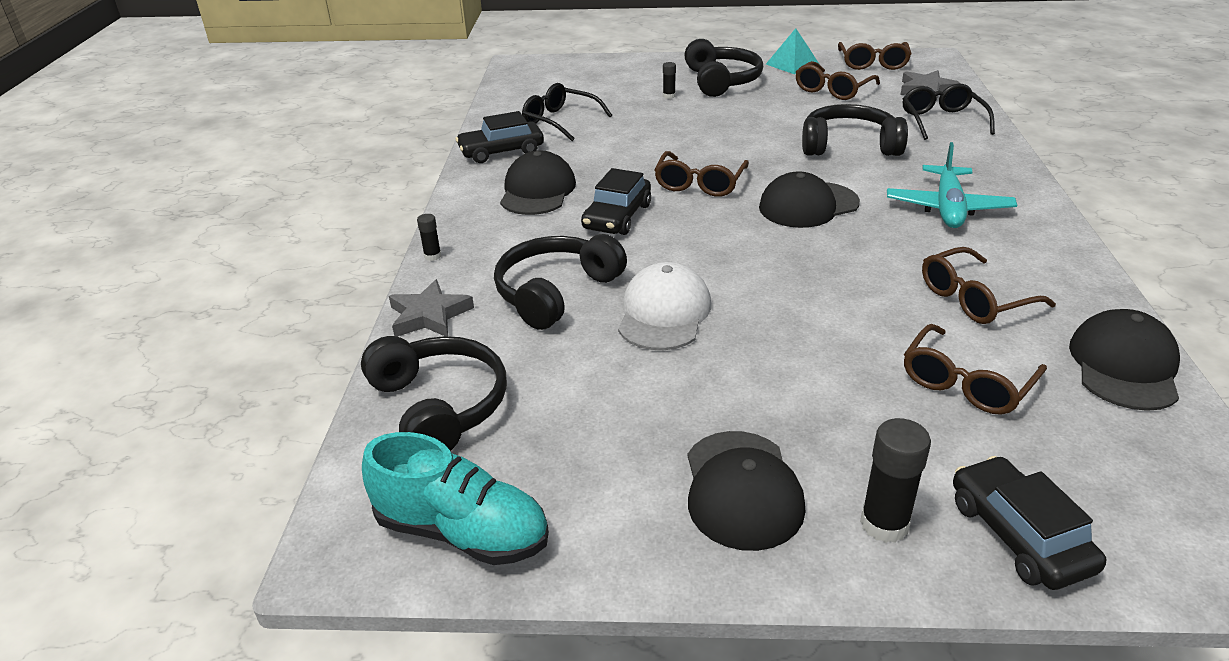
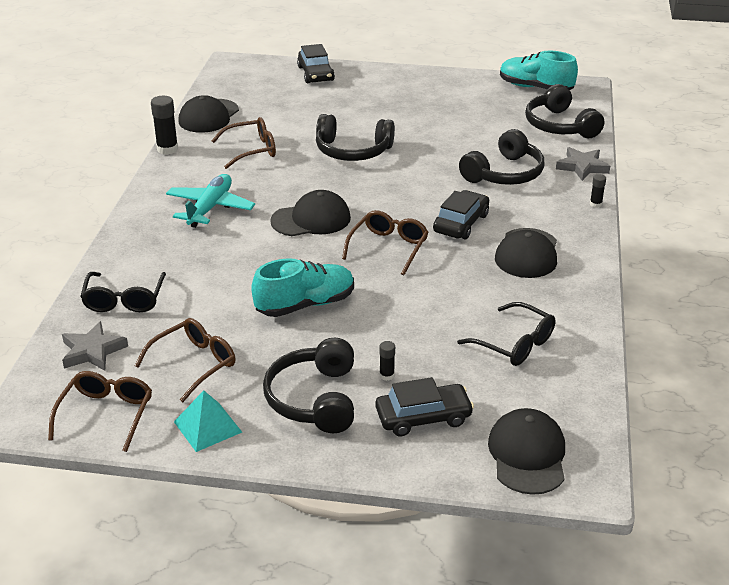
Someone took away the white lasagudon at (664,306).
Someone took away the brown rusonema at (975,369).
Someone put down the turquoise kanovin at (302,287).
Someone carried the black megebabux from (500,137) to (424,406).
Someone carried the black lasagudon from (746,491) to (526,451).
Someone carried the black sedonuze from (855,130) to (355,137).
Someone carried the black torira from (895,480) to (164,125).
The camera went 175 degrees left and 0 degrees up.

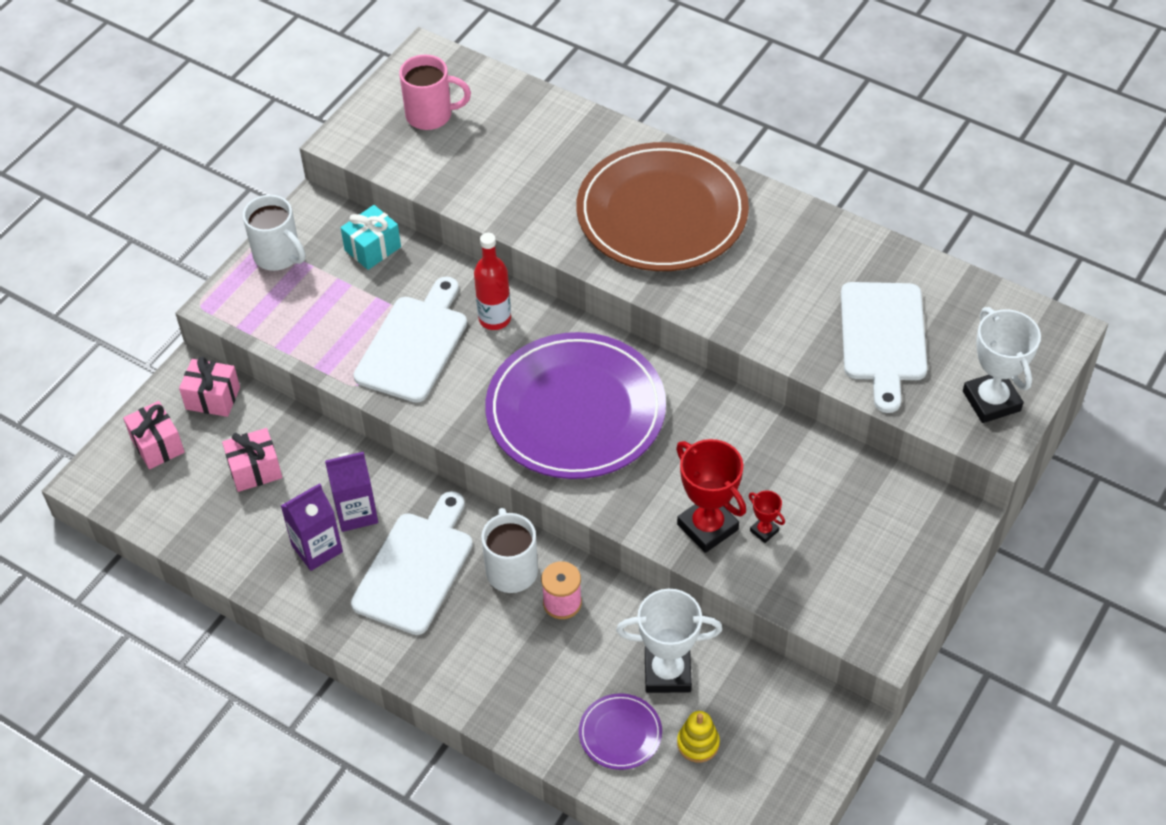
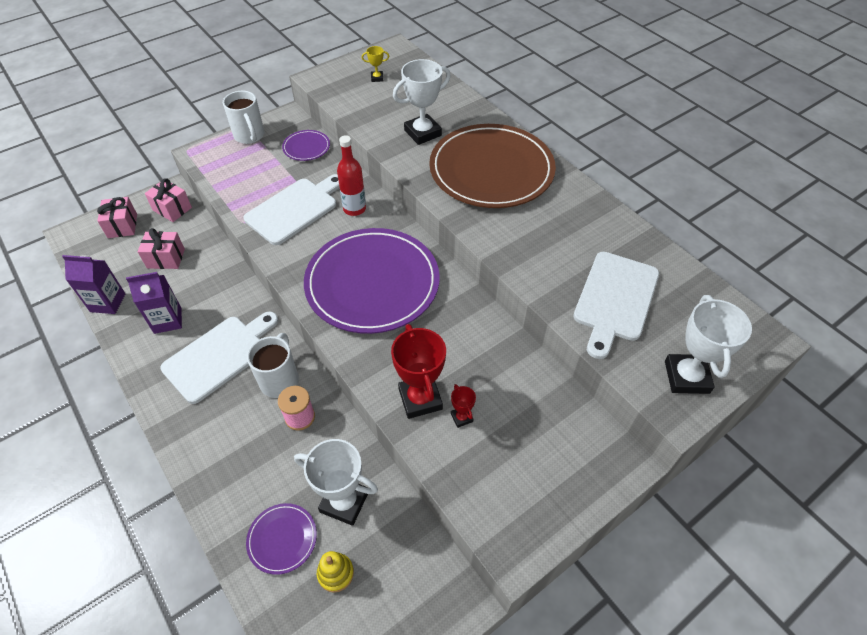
Someone put down the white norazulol at (422,102).
Someone carried the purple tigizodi from (351,492) to (93,284).
Someone swapped the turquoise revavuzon at (371,237) for the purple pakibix at (306,145).
Someone swapped the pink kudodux at (435,92) for the yellow norazulol at (375,64).
The camera went 20 degrees right and 0 degrees up.

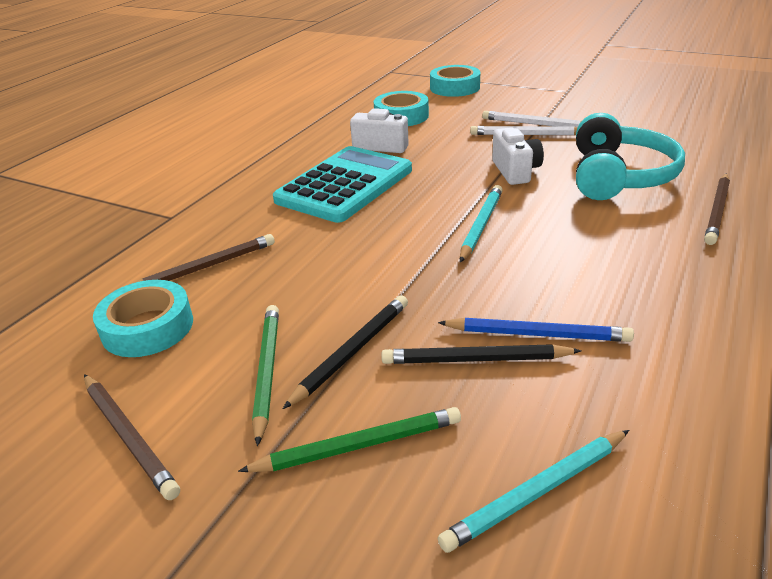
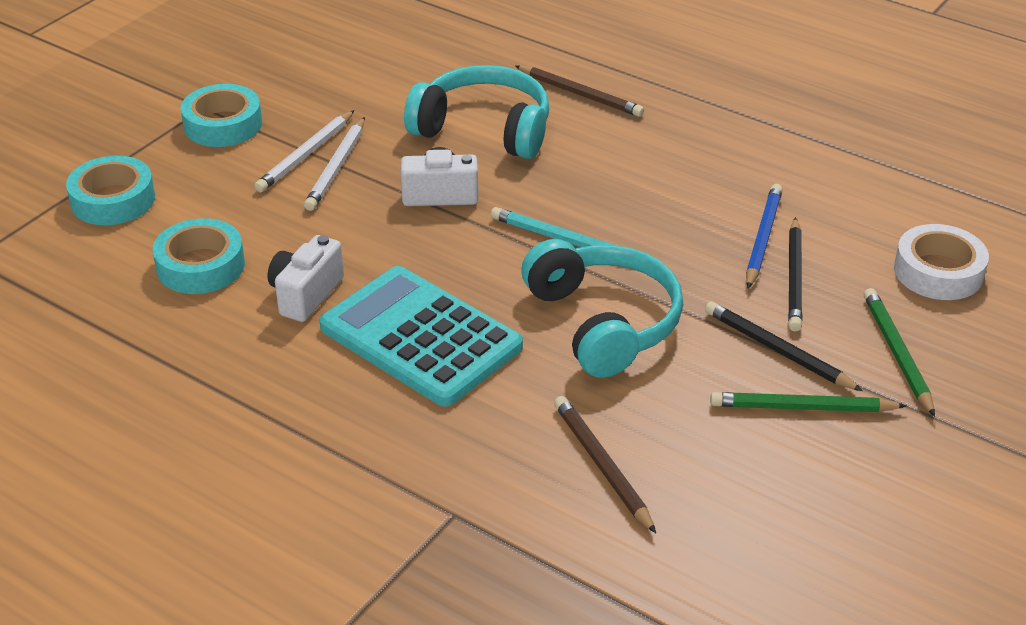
Someone took away the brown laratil at (132,437).
Someone put down the turquoise sedonuze at (602,308).
Someone carried the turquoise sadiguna from (143,318) to (221,115).
Someone swapped the turquoise laratil at (533,491) for the white sadiguna at (941,262).
The camera went 85 degrees left and 5 degrees up.

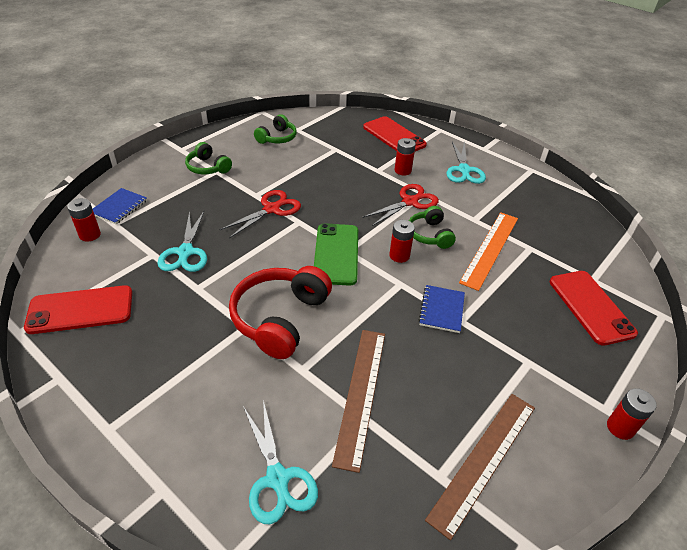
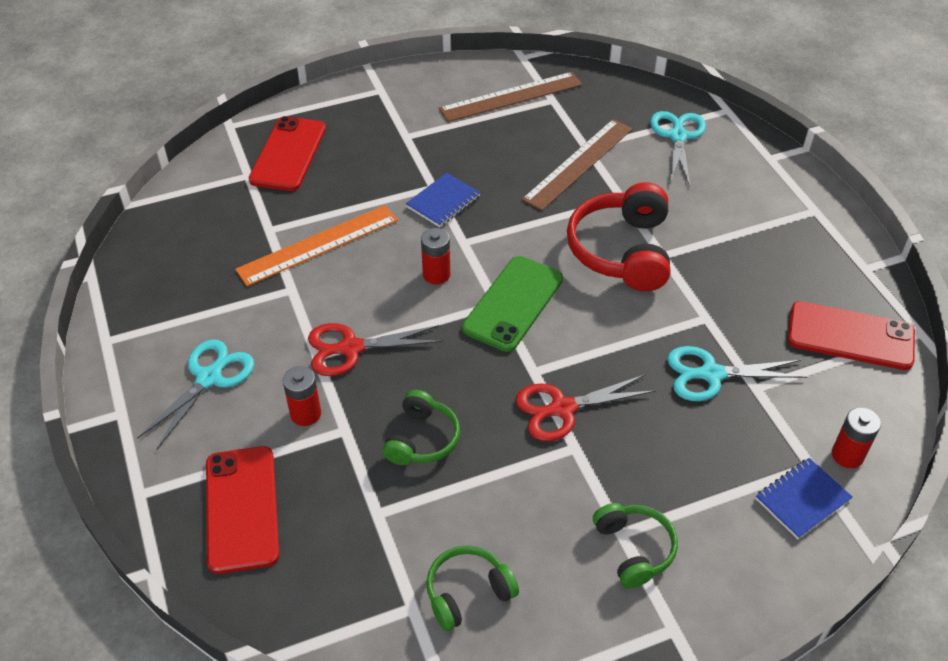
Someone took away the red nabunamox at (632,414).
Someone carried the green sedonuze from (432,227) to (421,427).
Someone rotated the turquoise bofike at (182,241) by 120 degrees counterclockwise.
Someone rotated the red sedonuze at (280,312) by 135 degrees clockwise.
The camera went 150 degrees left and 5 degrees up.

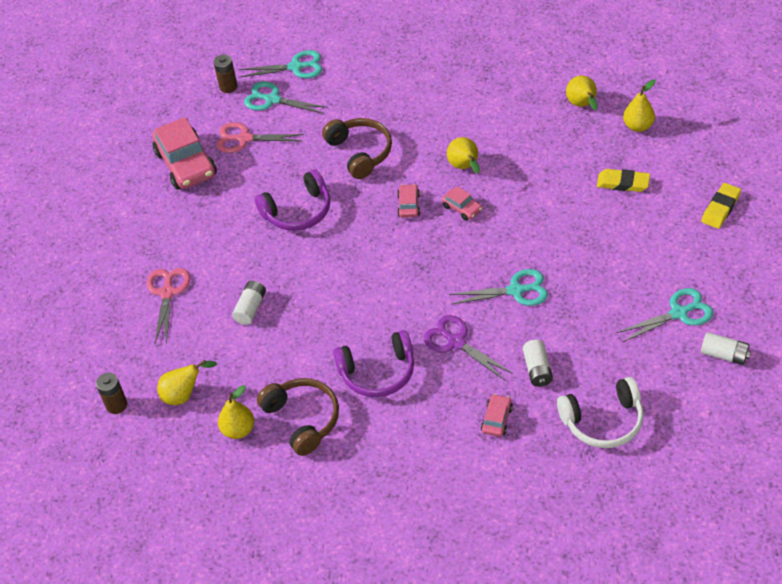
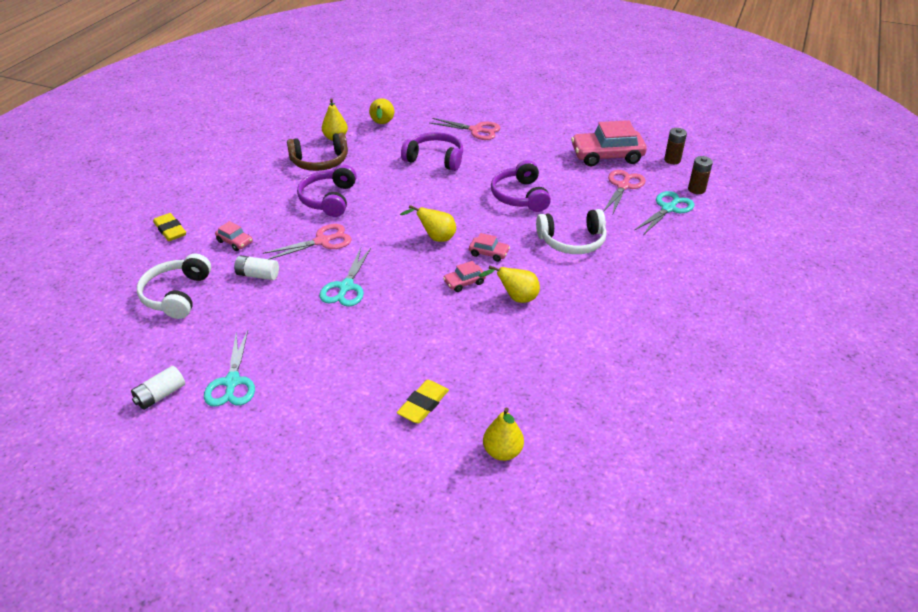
Someone took away the turquoise bofike at (280,64).
Someone carried the brown nabunamox from (111,393) to (675,146).
Someone carried the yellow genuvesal from (582,93) to (428,223).
Someone carried the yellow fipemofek from (721,206) to (169,227).
Someone swapped the white nabunamox at (249,303) for the purple sedonuze at (432,151).
Someone repainted the brown sedonuze at (357,148), which became the white sedonuze at (571,231).
Someone repainted the purple bofike at (468,347), which became the pink bofike at (307,242).
The camera went 105 degrees right and 10 degrees down.

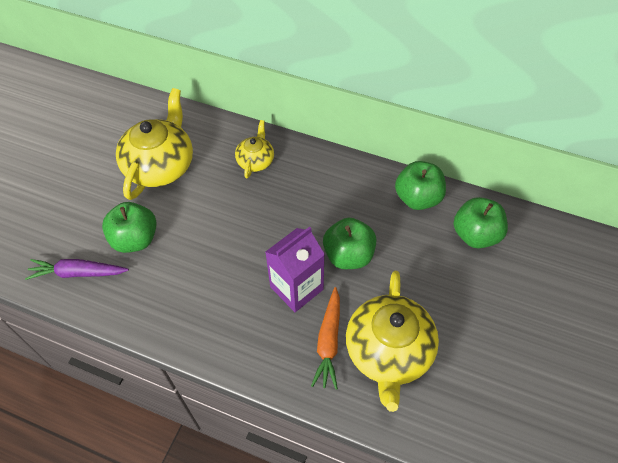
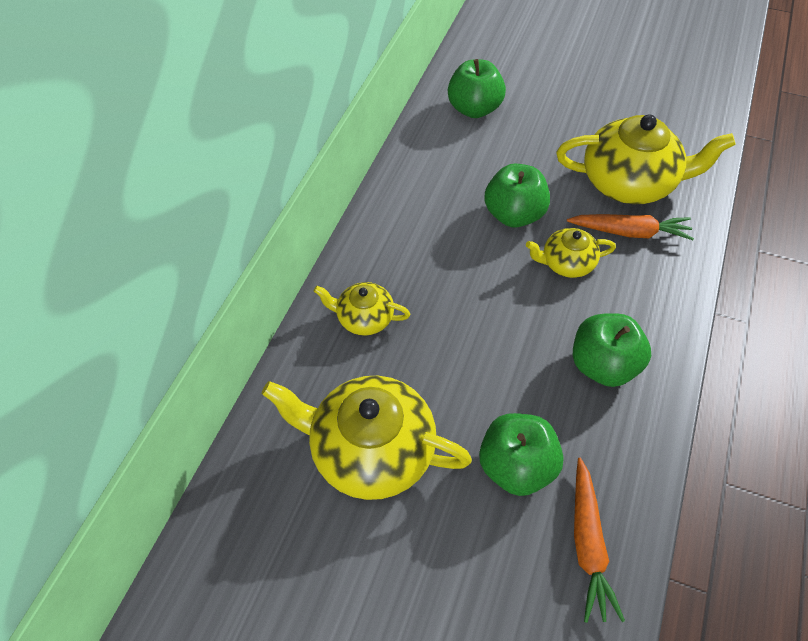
Someone carried the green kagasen from (420,185) to (612,350).
Someone swapped the purple tigizodi at (295,269) for the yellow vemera at (571,253).
Someone repainted the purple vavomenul at (77,269), which became the orange vavomenul at (599,540).
The camera went 90 degrees left and 0 degrees up.

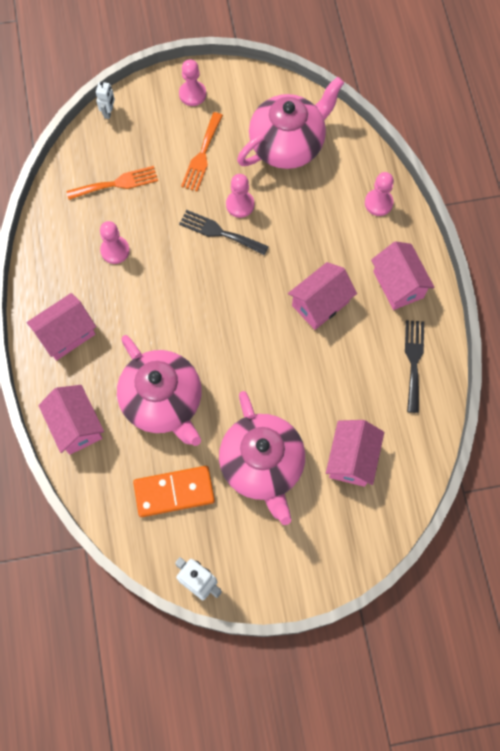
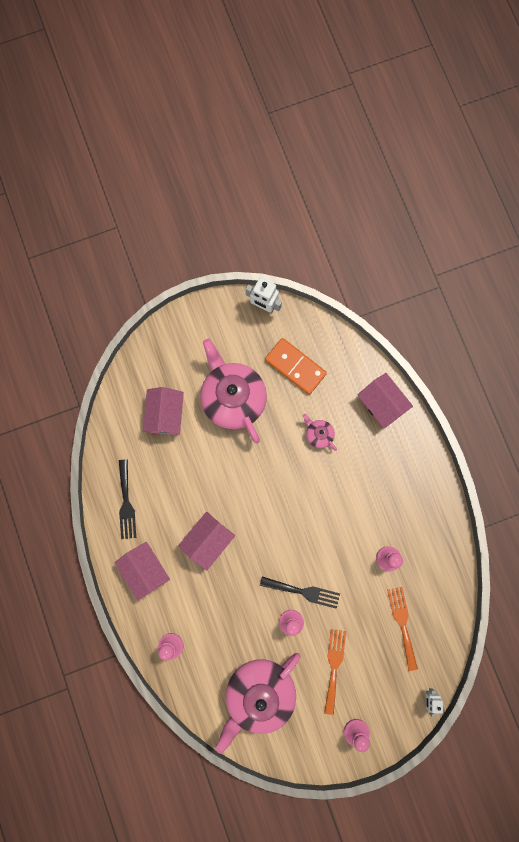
Someone took away the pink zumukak at (61,327).
Someone rotated the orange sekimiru at (112,183) by 105 degrees clockwise.
Someone rotated the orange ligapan at (174,491) by 60 degrees clockwise.
Someone scaled the pink vemera at (159,390) by 0.43.
The camera went 170 degrees right and 10 degrees up.

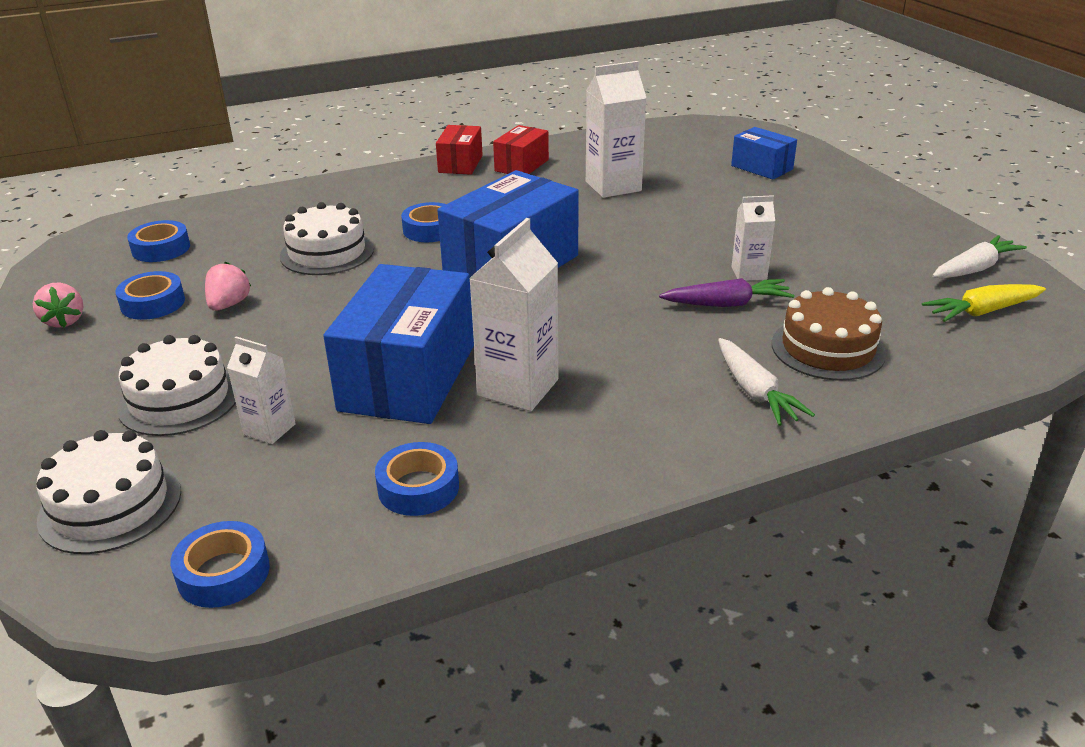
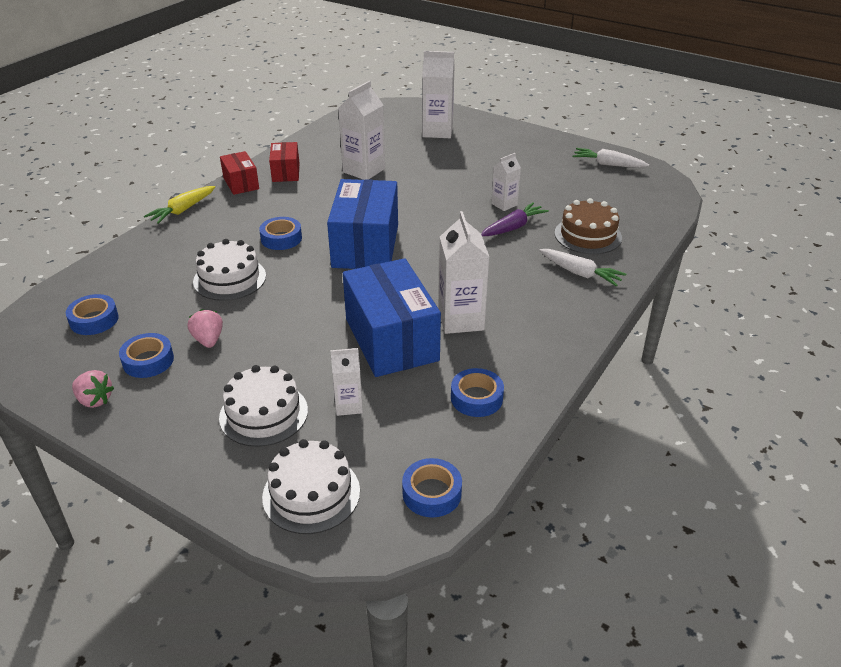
Someone carried the yellow vavomenul from (984,303) to (179,205).
Someone swapped the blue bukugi at (764,153) for the white tigizodi at (438,94).
Someone rotated the white vavomenul at (979,256) by 90 degrees counterclockwise.
The camera went 35 degrees left and 5 degrees up.

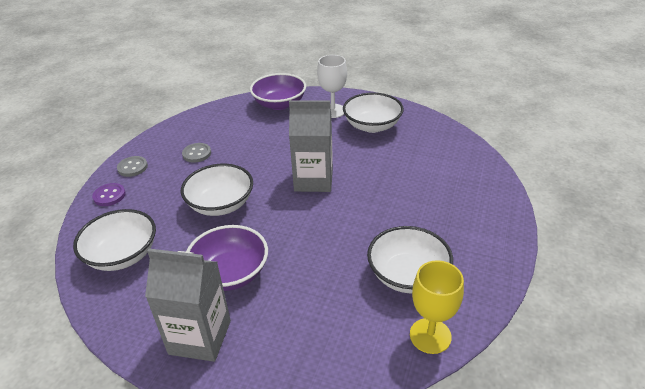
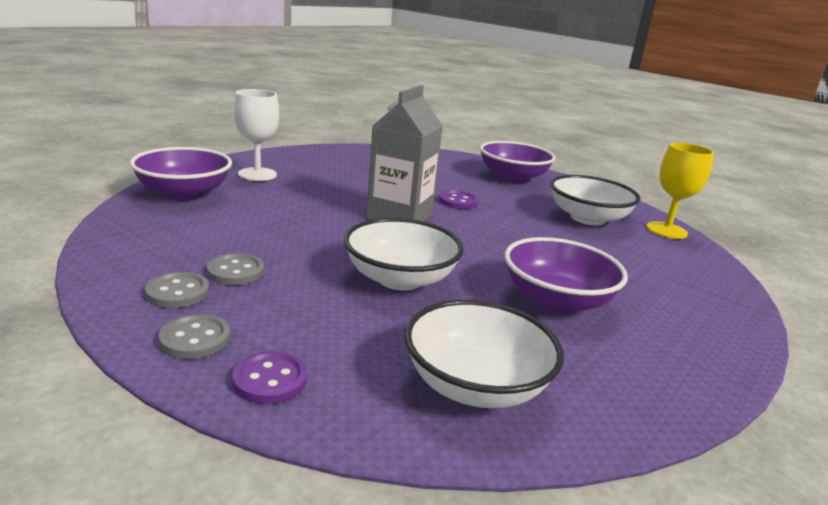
Someone took away the grey tigizodi at (188,305).
Someone took away the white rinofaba at (373,112).
Someone put down the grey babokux at (177,290).
Someone put down the purple babokux at (458,199).
Someone put down the purple rinofaba at (518,161).
The camera went 75 degrees left and 15 degrees down.

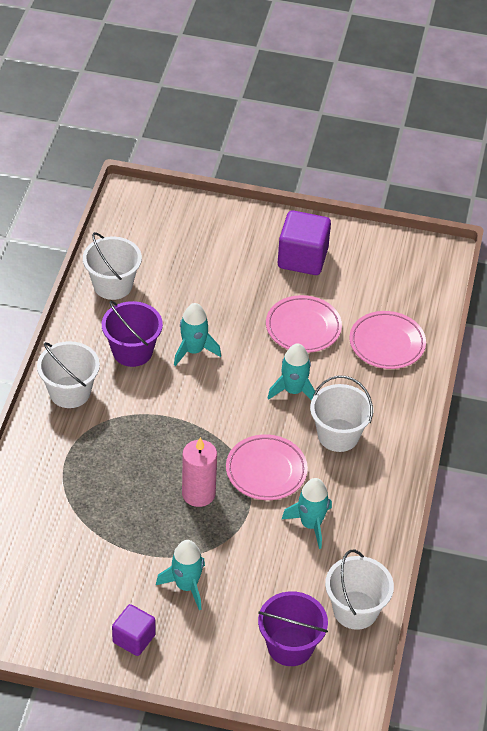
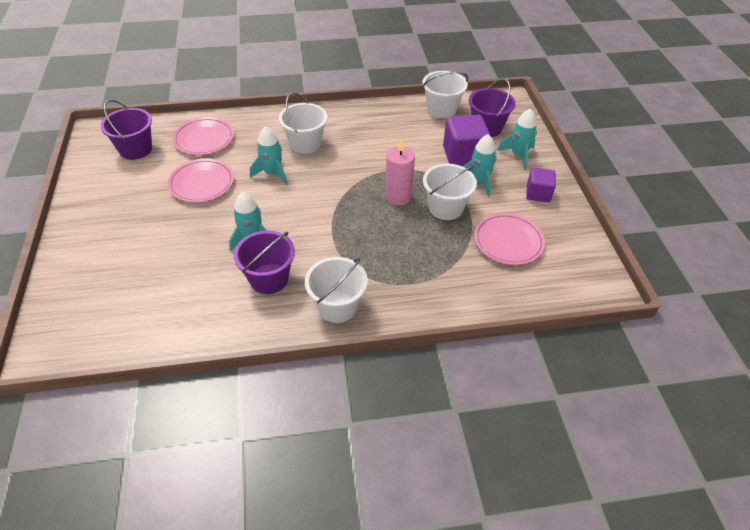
Someone put down the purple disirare at (126,130).
Someone carried the white disirare from (112,266) to (450,192).
Someone carried the pink pakibix from (267,467) to (509,239).
Someone carried the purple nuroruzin from (304,242) to (466,140).
Someone carried the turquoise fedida from (307,513) to (517,139).
The camera went 110 degrees left and 0 degrees up.

